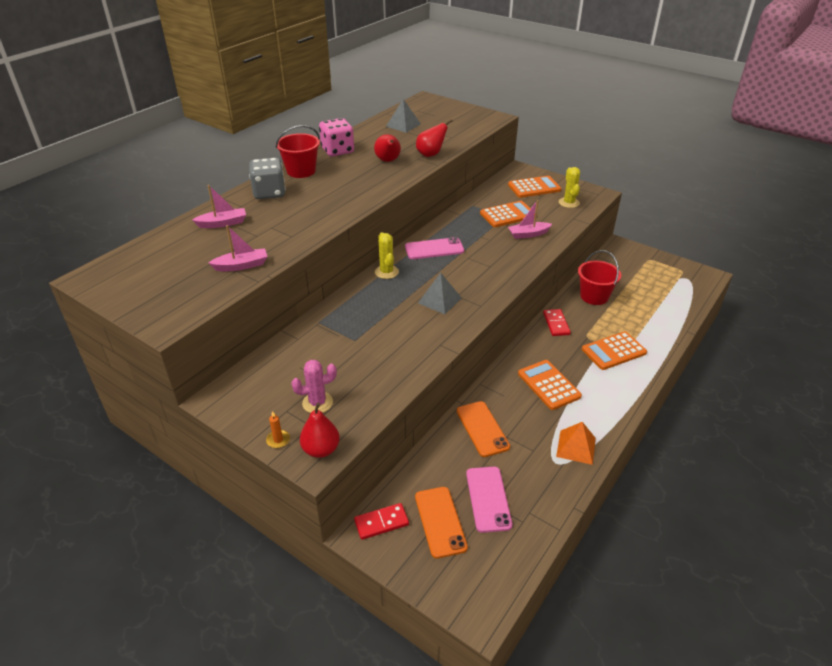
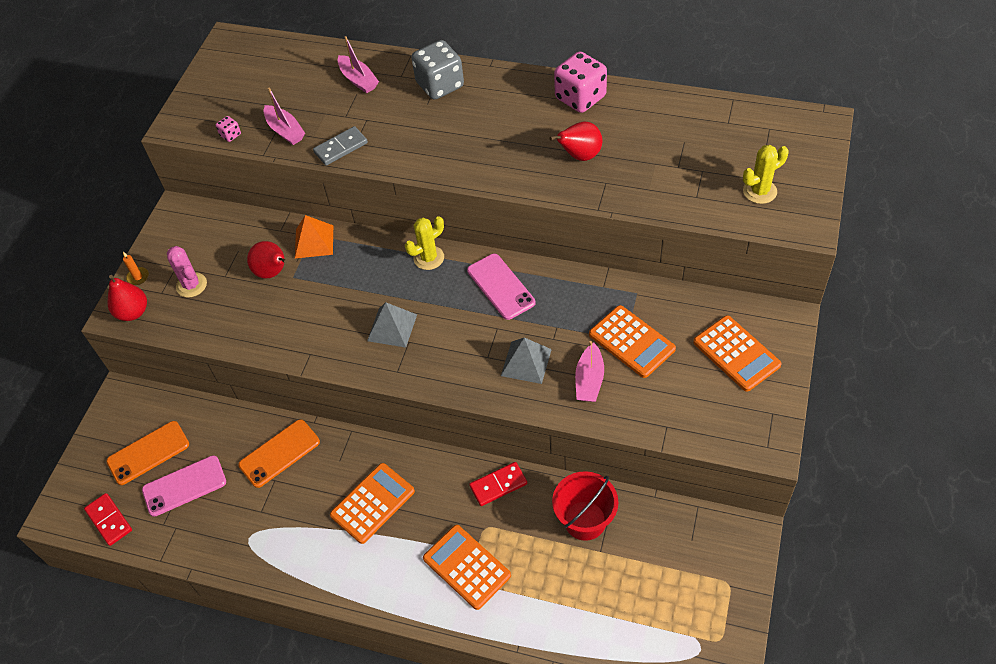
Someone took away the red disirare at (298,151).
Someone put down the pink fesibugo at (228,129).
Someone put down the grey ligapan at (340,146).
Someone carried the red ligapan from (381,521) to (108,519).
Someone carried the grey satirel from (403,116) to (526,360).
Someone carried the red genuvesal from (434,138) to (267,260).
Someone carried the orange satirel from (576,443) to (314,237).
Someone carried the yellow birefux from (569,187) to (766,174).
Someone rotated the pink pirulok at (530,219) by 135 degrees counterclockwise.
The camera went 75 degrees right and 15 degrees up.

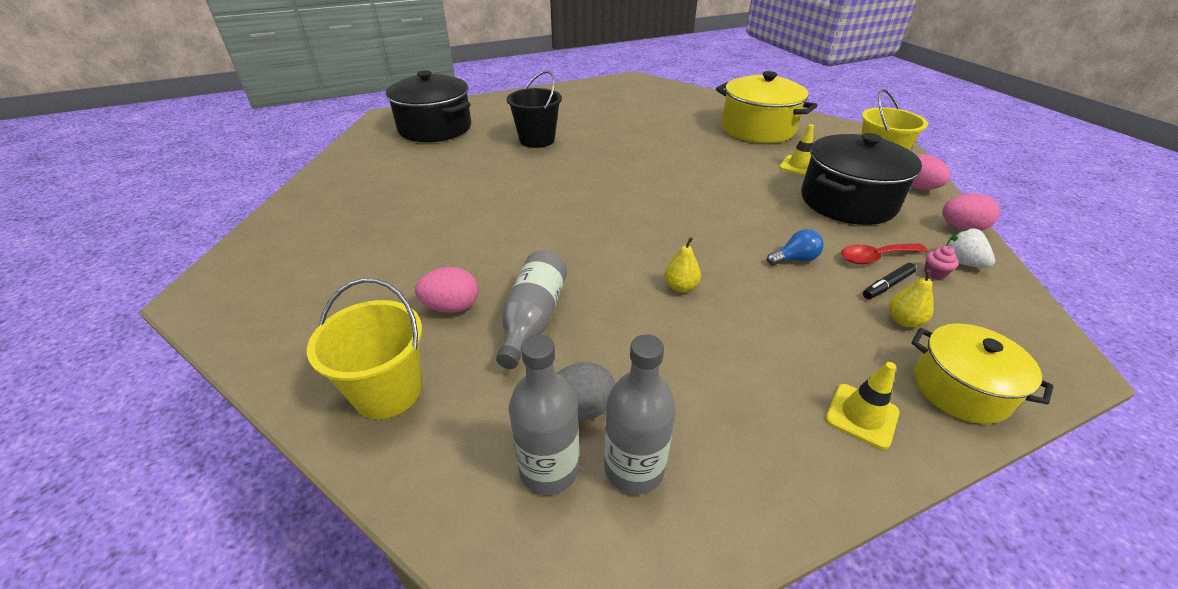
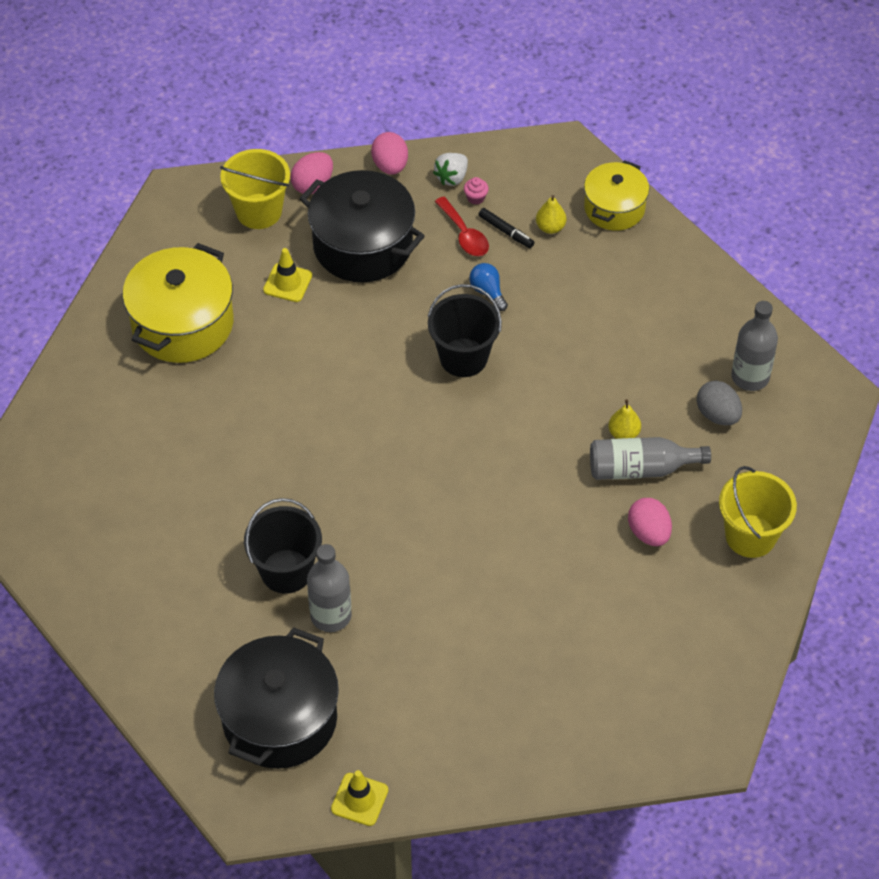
Someone put down the black disirare at (465,330).
Someone carried the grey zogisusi from (544,415) to (329,588).
Someone carried the yellow genuvesal from (682,264) to (624,419).
Someone carried the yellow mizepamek from (862,405) to (359,798).
The camera went 105 degrees left and 15 degrees up.

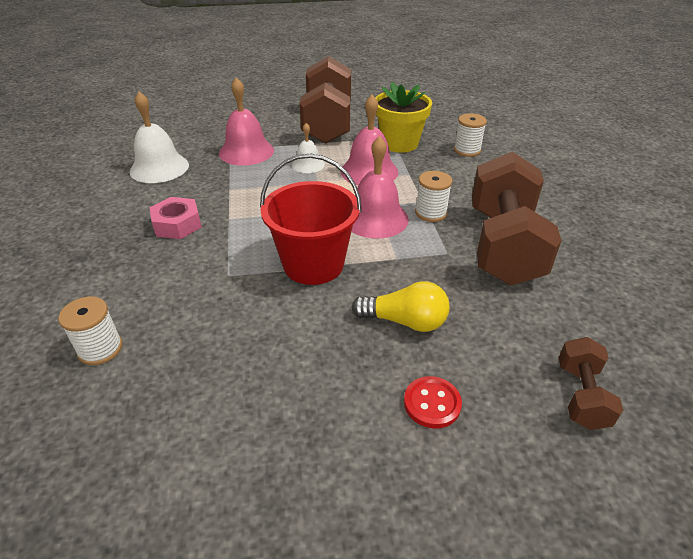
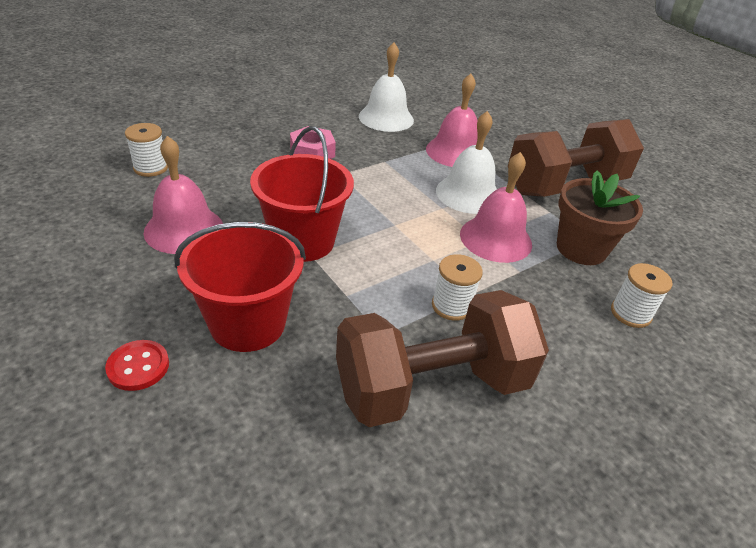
Someone took away the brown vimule at (591,383).
Someone carried the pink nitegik from (380,187) to (183,195).
Someone swapped the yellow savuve at (400,306) for the red disirare at (240,287).
Someone repainted the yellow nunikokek at (403,117), which became the brown nunikokek at (600,217).
Someone scaled the white nitegik at (308,148) by 1.73.
The camera went 60 degrees right and 0 degrees up.

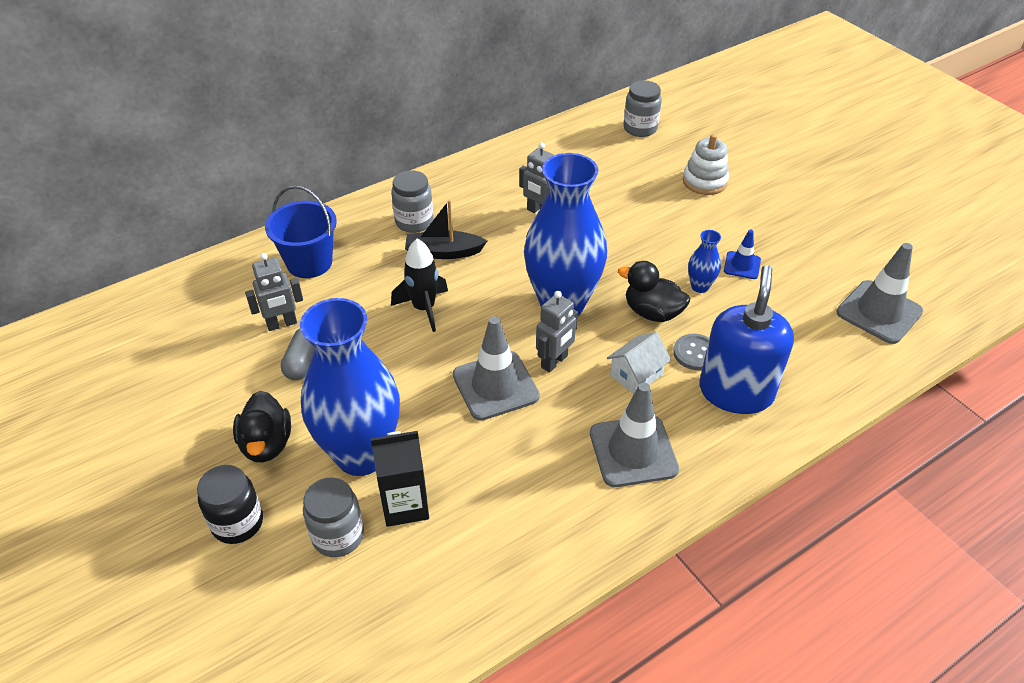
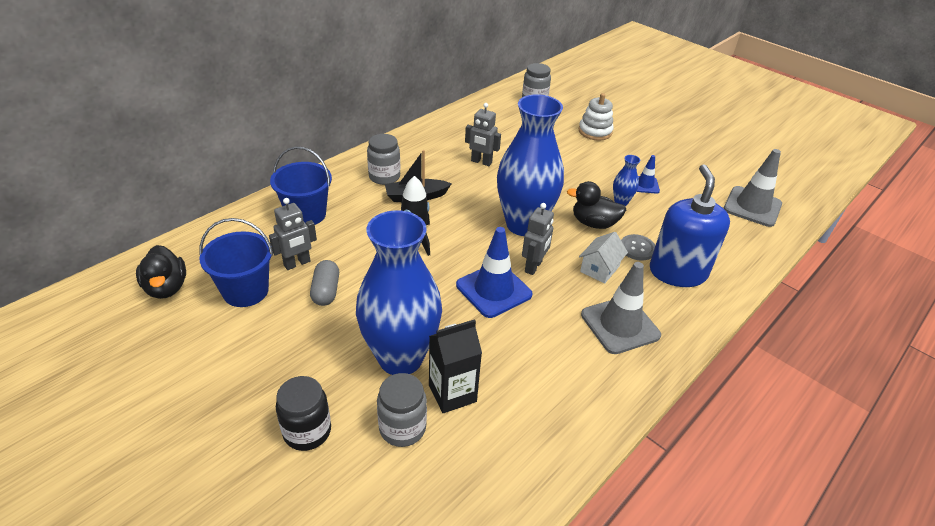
Someone put down the blue disirare at (236,262).
Someone carried the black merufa from (262,426) to (161,272).
Someone repainted the grey mizepamek at (496,368), which became the blue mizepamek at (494,272).
The camera went 15 degrees left and 5 degrees down.

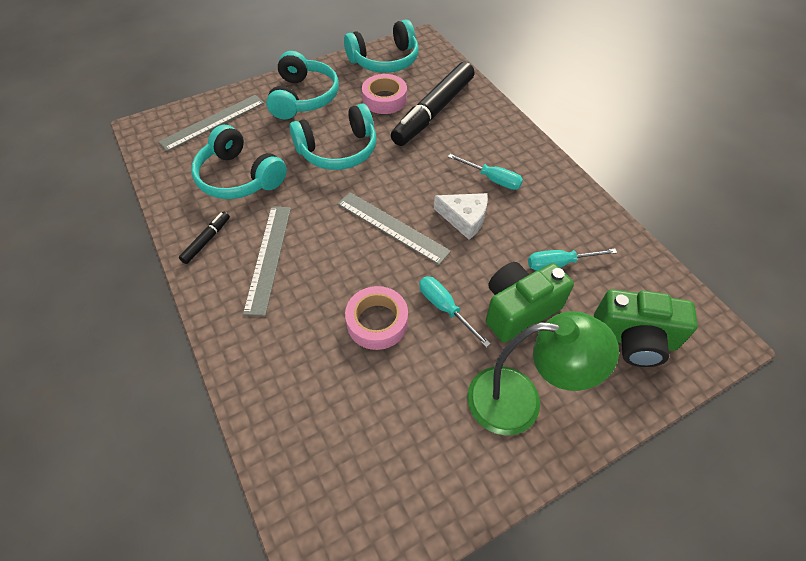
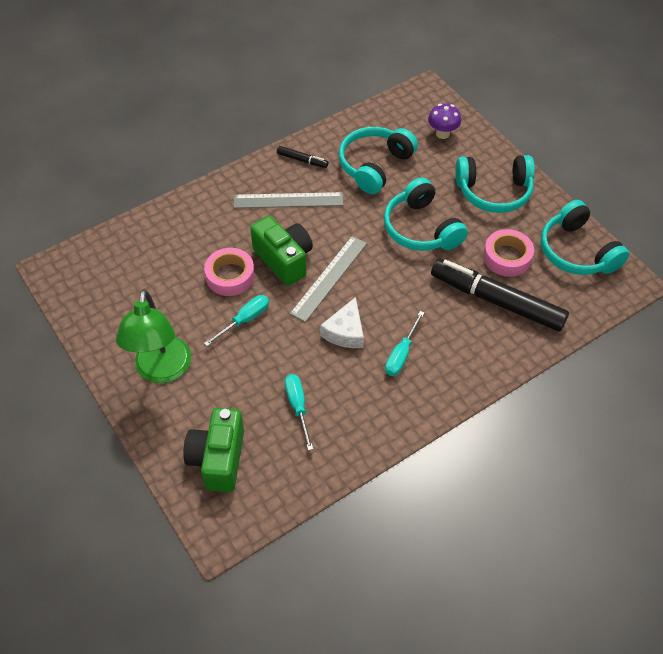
Someone carried the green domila from (530,302) to (281,251).
Someone swapped the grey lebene at (211,123) for the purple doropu at (444,121).
The camera went 85 degrees right and 0 degrees up.

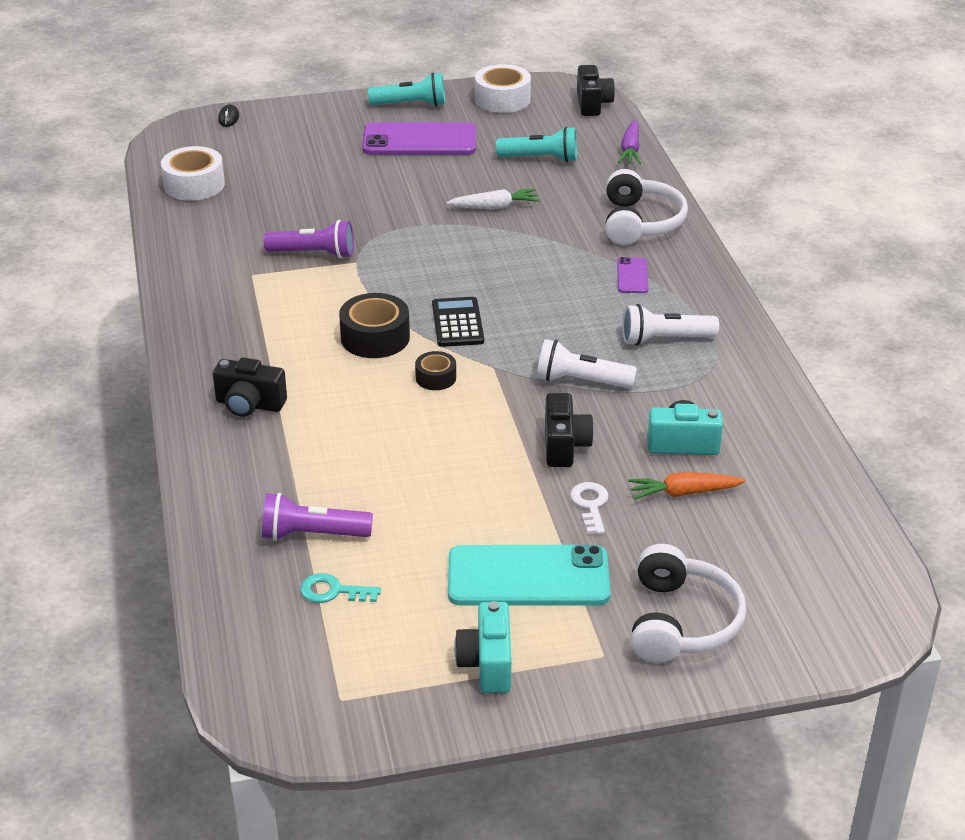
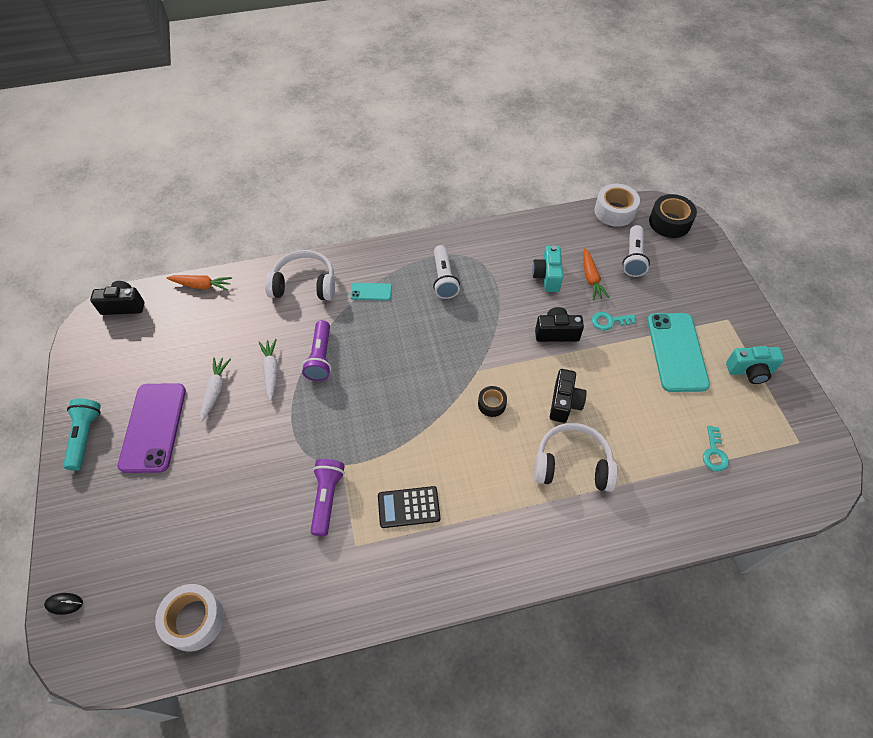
Someone took away the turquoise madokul at (536,144).
Someone put down the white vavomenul at (215,389).
Someone carried the black domila from (250,387) to (568,396).
Someone carried the purple madokul from (317,517) to (316,350).
Someone carried the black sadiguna from (374,325) to (673,216).
Someone carried the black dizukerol from (458,322) to (409,507).
Someone carried the white sadiguna from (503,88) to (617,205).
Someone carried the white madokul from (587,363) to (636,251).
Someone carried the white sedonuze from (688,603) to (576,457).
Someone repainted the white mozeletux at (589,508), which became the turquoise mozeletux at (614,321).
Someone repainted the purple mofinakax at (632,275), which became the turquoise mofinakax at (371,291).
Someone repainted the purple vavomenul at (629,142), which became the orange vavomenul at (199,283).
The camera went 90 degrees left and 20 degrees up.

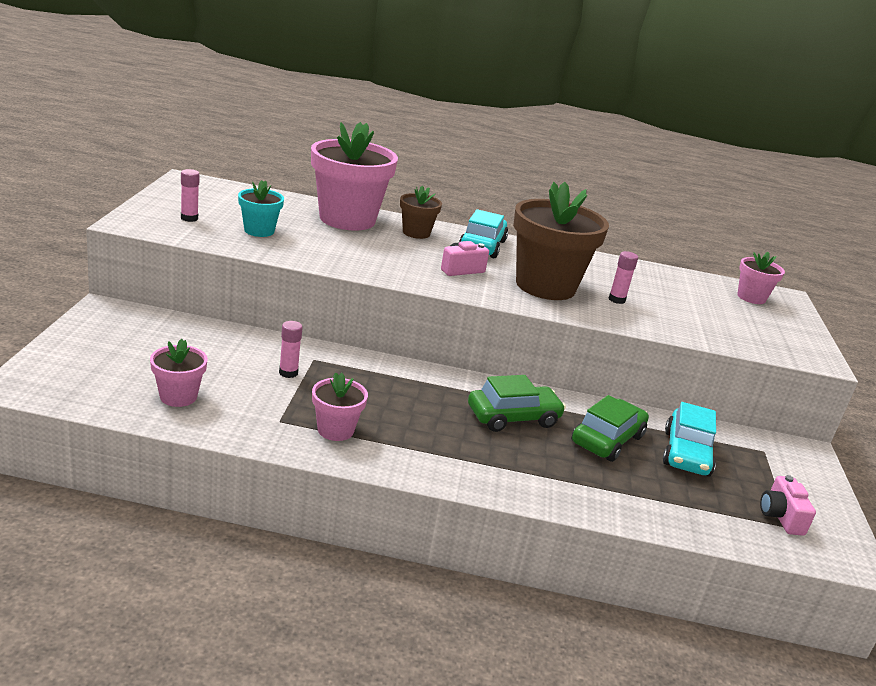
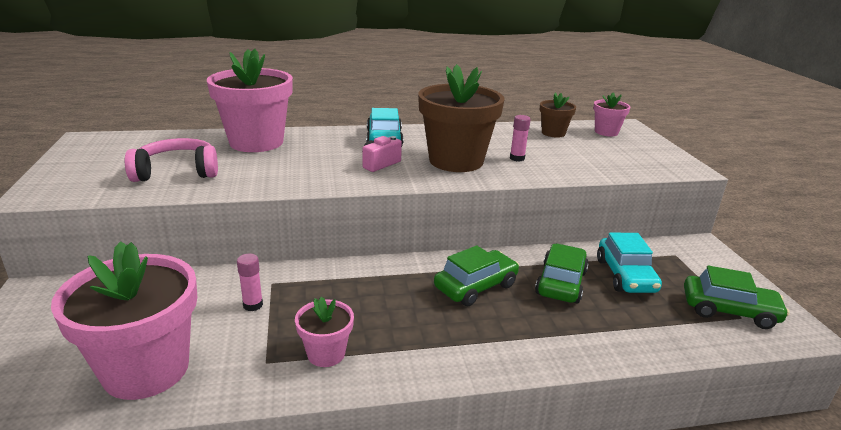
Someone took away the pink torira at (190,195).
Someone carried the brown nunikokek from (421,212) to (558,115).
Someone swapped the turquoise nunikokek at (261,208) for the pink sedonuze at (171,160).
Someone swapped the pink domila at (788,505) for the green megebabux at (737,297).
Someone scaled the pink nunikokek at (179,373) by 2.03.
The camera went 15 degrees left and 0 degrees up.

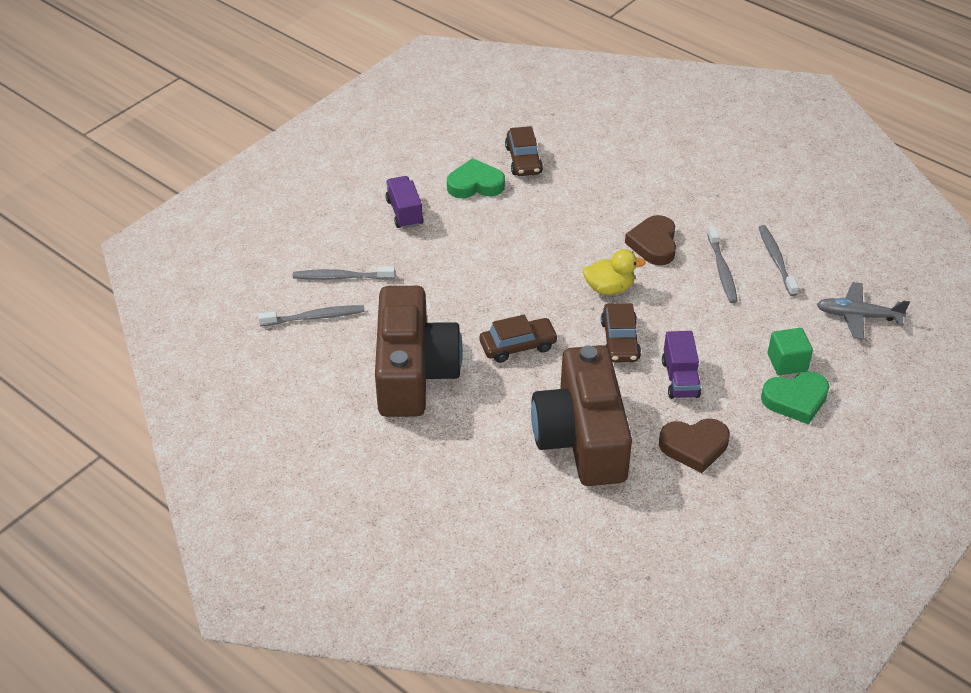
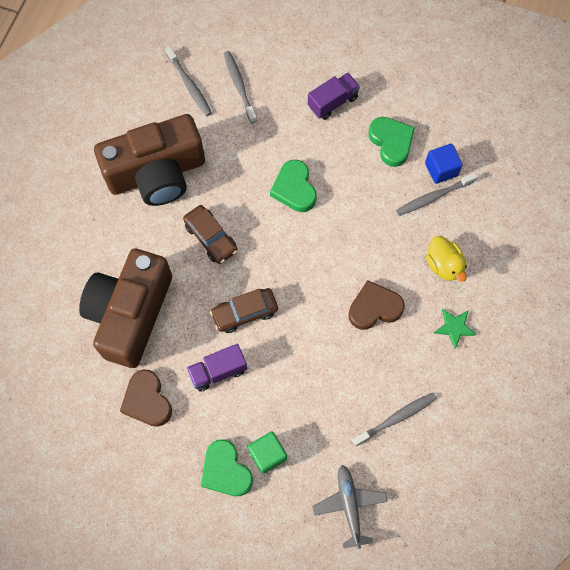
Someone put down the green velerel at (293,186).
Someone put down the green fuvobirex at (455,328).
Someone carried the yellow merufa from (614,272) to (446,259).
Someone carried the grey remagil from (722,264) to (436,194).
Someone swapped the brown megebabux at (524,151) for the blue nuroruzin at (444,164).
Someone rotated the brown domila at (581,415) by 45 degrees counterclockwise.
The camera went 70 degrees right and 25 degrees up.

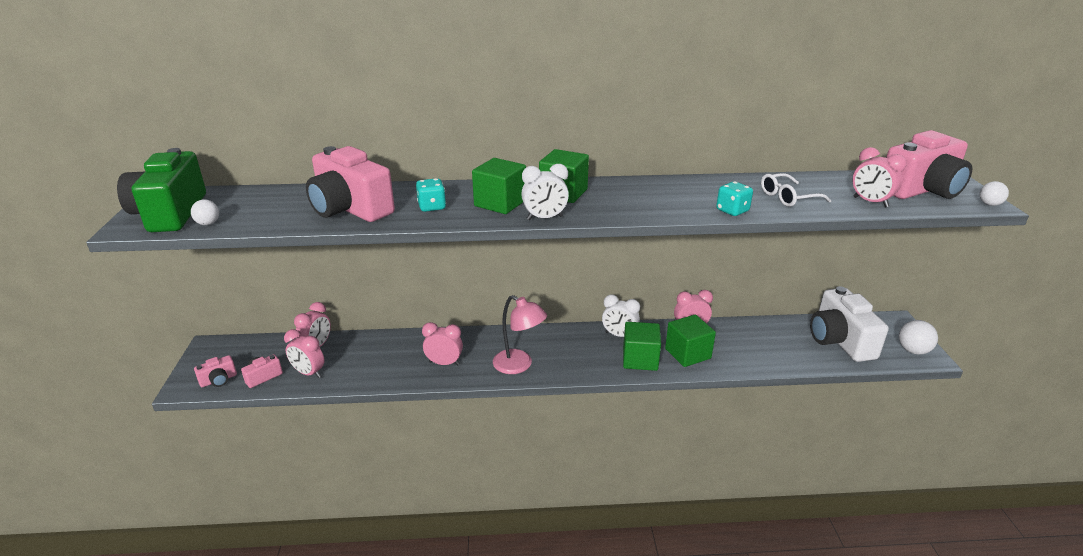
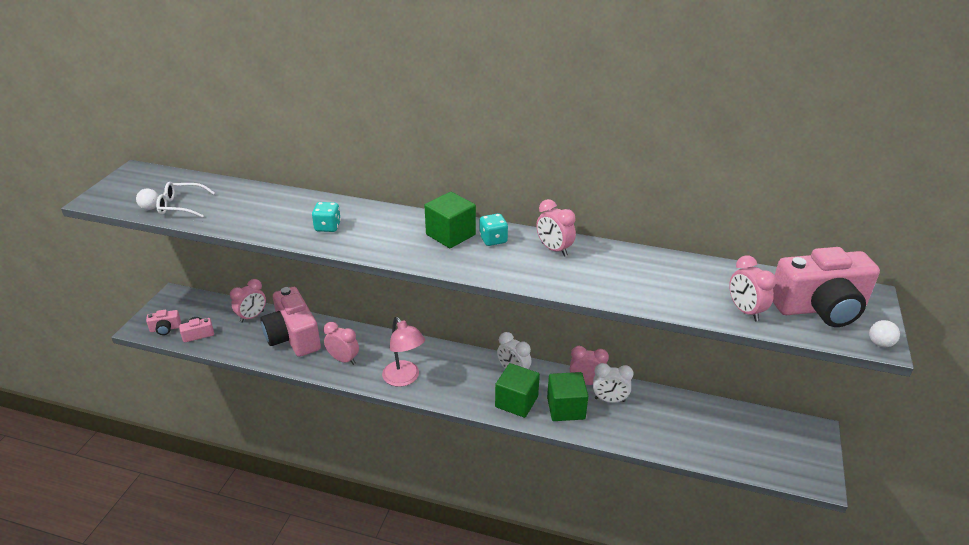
Someone took away the green domila at (161,190).
Someone took away the green nuroruzin at (499,186).
Someone took away the white domila at (849,324).
Someone took away the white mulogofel at (918,337).
Someone carried the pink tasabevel from (304,353) to (556,228).
Someone carried the pink domila from (350,184) to (290,322).
Someone carried the white tasabevel from (545,192) to (613,383).
Someone carried the turquoise fesibugo from (734,198) to (493,230).
Someone carried the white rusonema from (796,190) to (185,200).
The camera went 20 degrees right and 5 degrees up.

